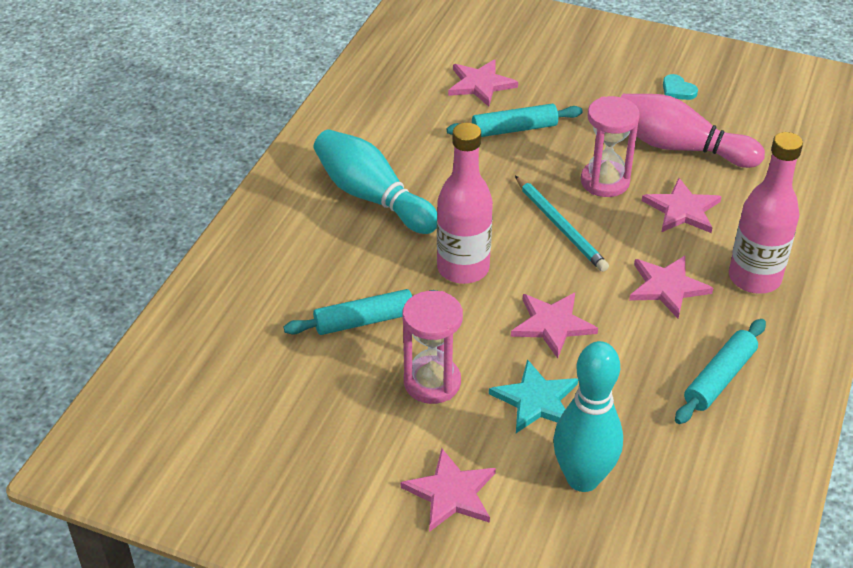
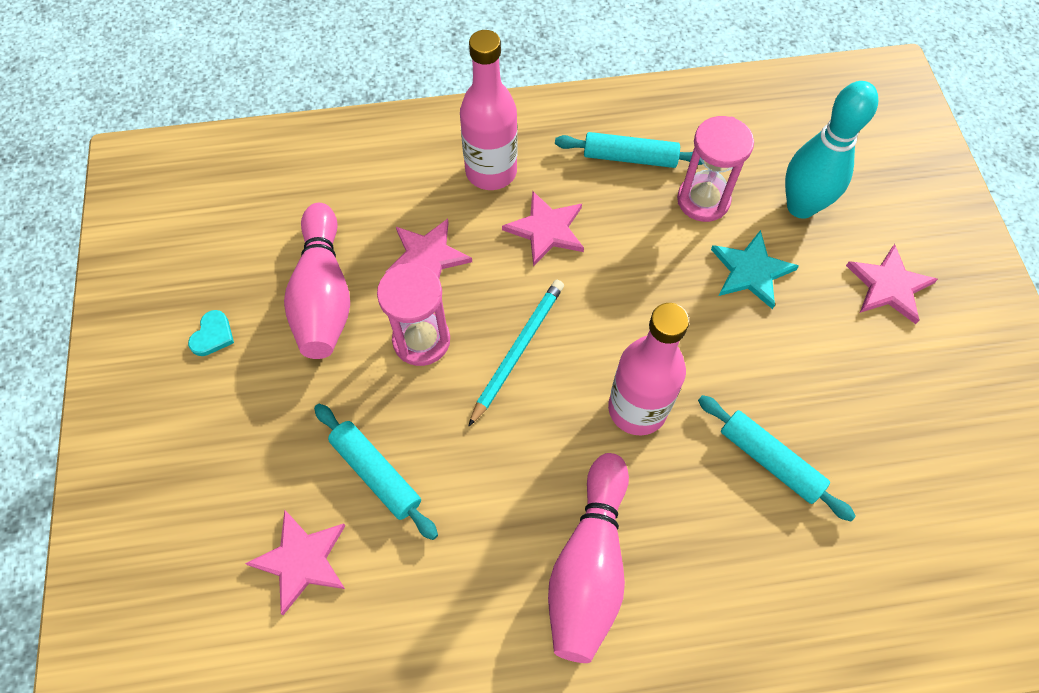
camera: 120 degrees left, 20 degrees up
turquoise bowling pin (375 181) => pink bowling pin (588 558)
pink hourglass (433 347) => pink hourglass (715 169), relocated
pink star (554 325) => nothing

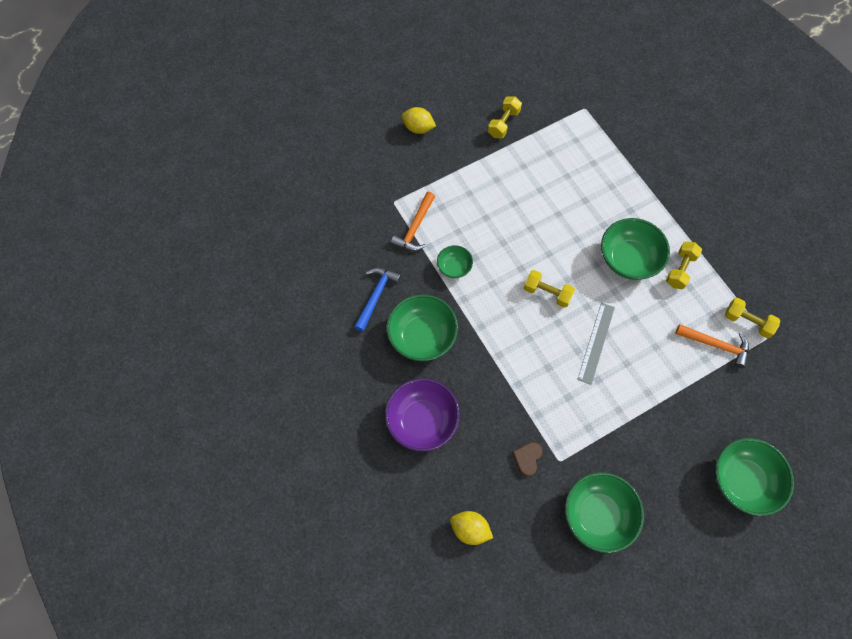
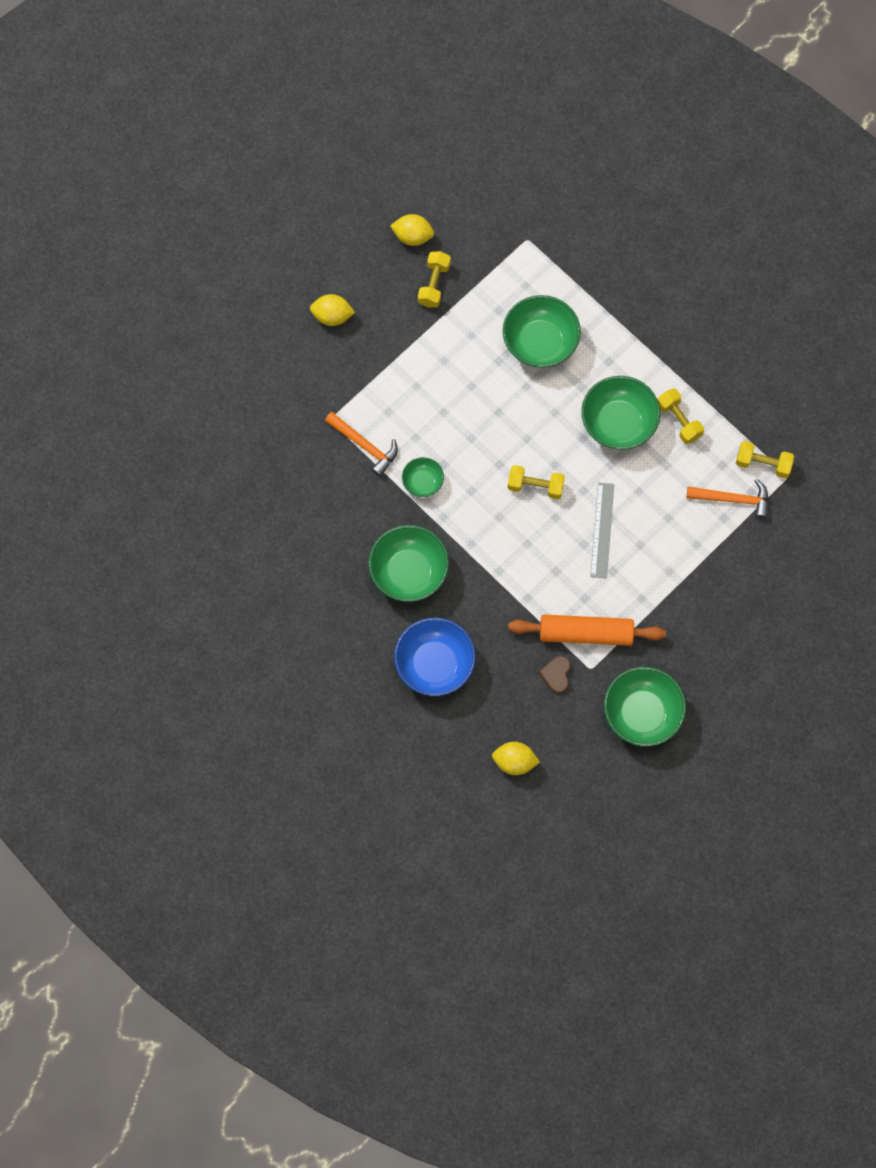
camera: 15 degrees left, 5 degrees up
orange hammer (412 221) => orange hammer (361 444), 60 degrees counterclockwise
yellow dumbbell (684 265) => yellow dumbbell (681 416), 45 degrees counterclockwise
blue hammer (377 300) => nothing
purple bowl (422 415) => blue bowl (435 657)
green bowl (754 477) => green bowl (542 331), relocated
nothing => yellow lemon (412 230)
nothing => orange rolling pin (587 630)

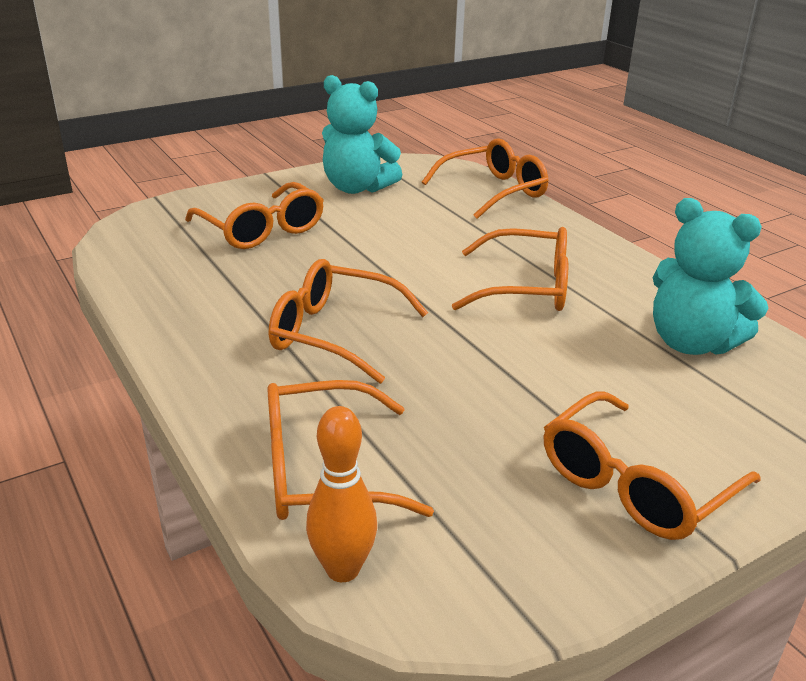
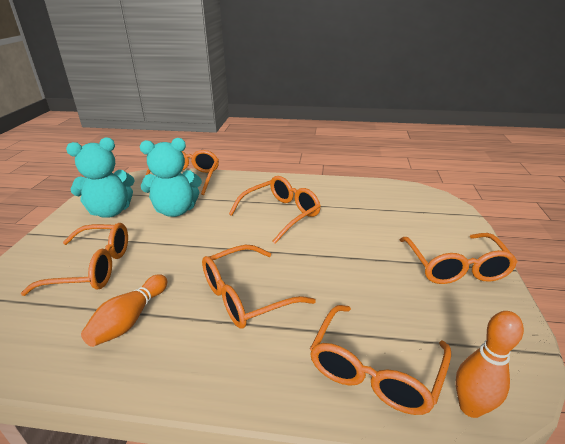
camera: 50 degrees left, 0 degrees up
turquoise teddy bear (710 276) => turquoise teddy bear (171 177), relocated
nothing => orange bowling pin (124 310)

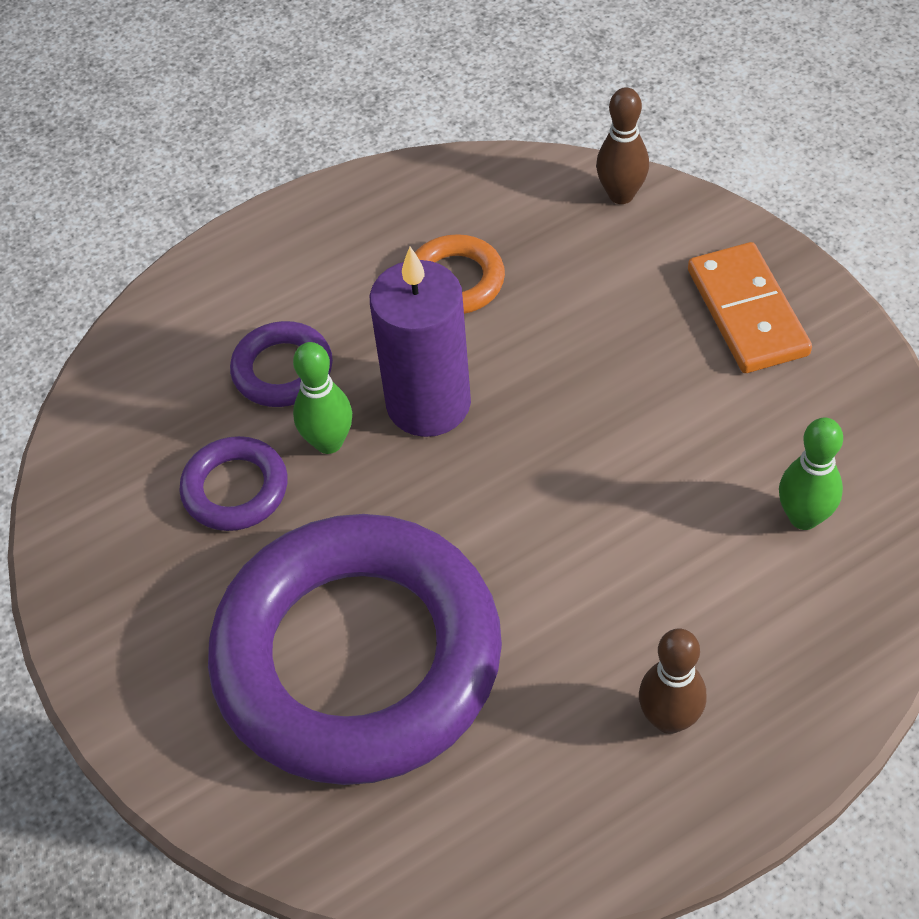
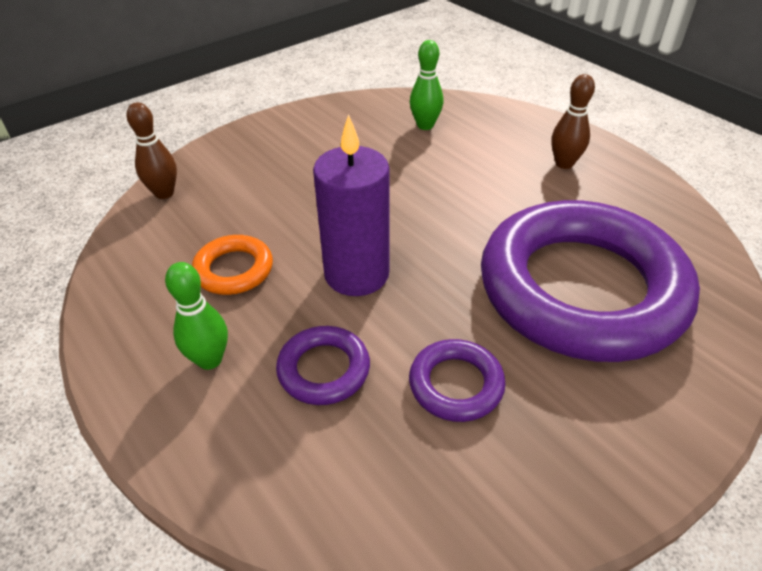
camera: 100 degrees left, 10 degrees down
orange domino (750 307) => nothing
green bowling pin (322 398) => green bowling pin (196 316), relocated

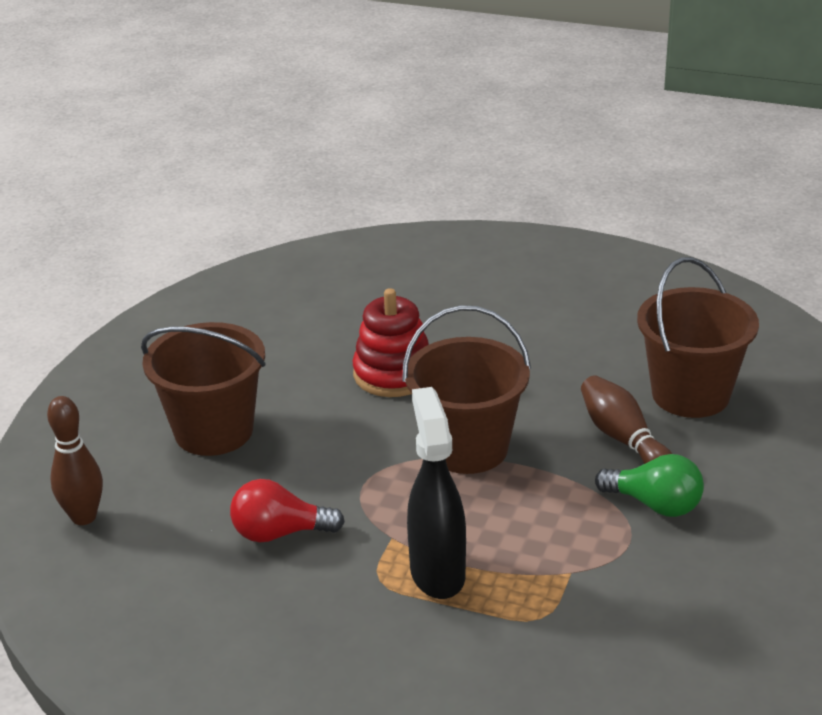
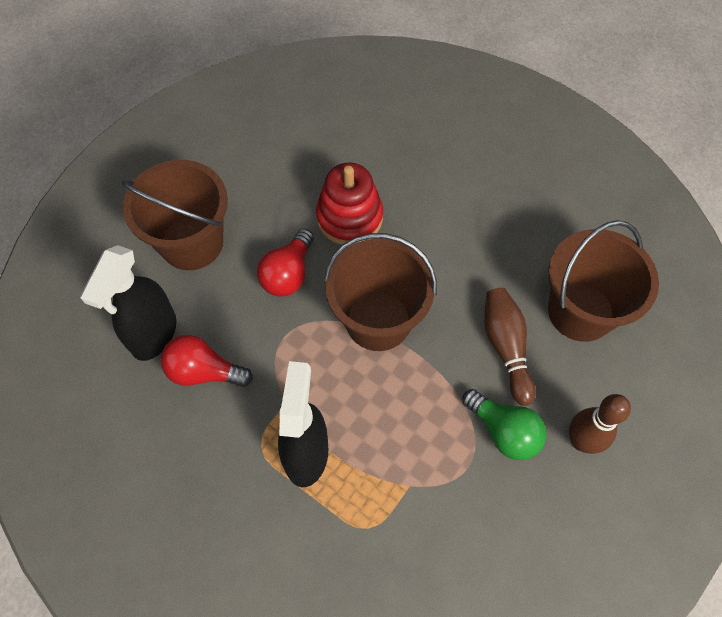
camera: 15 degrees right, 30 degrees up
brown bowling pin (75 460) => brown bowling pin (600 424), relocated
nothing => red light bulb (285 262)
nothing => black spray bottle (128 303)

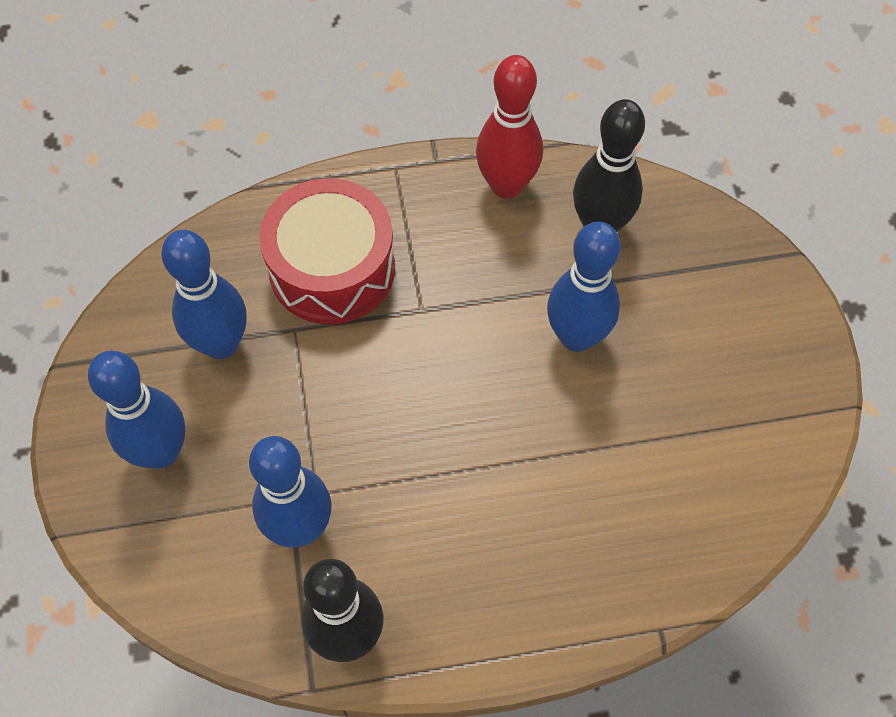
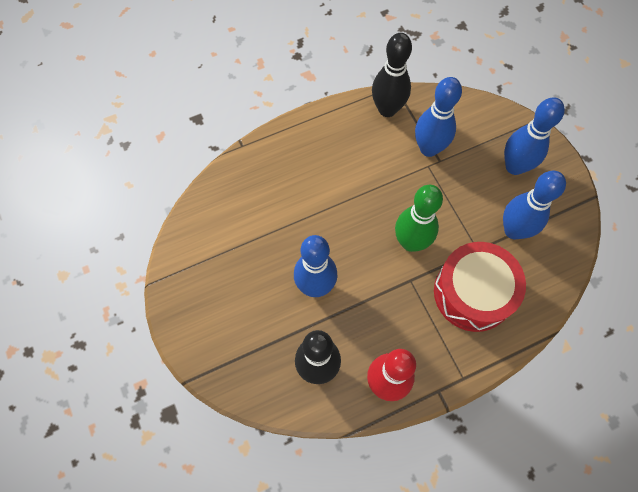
camera: 165 degrees right, 5 degrees up
nothing => green bowling pin (419 218)

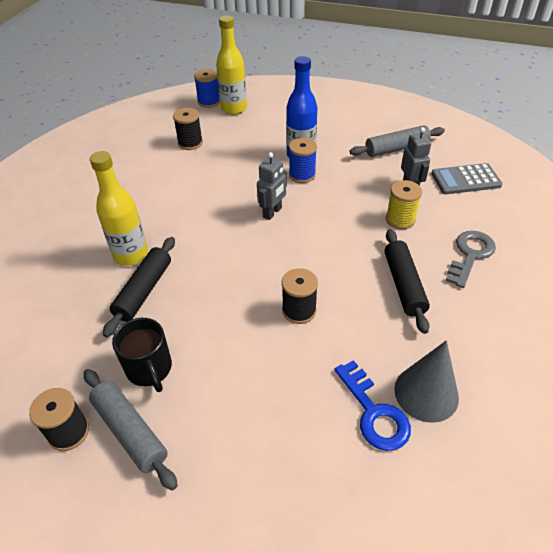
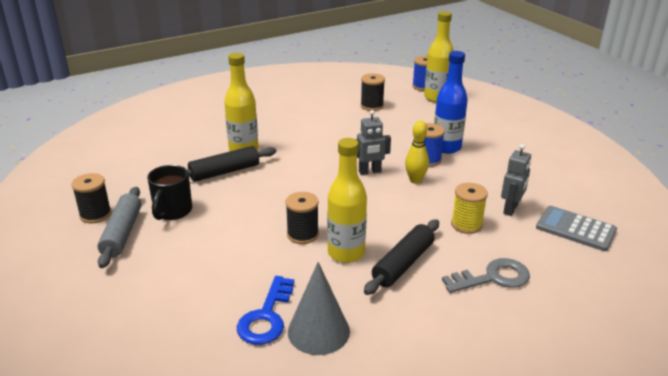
camera: 40 degrees right, 15 degrees down
grey rolling pin (397 141) => nothing
nothing => yellow bowling pin (417 152)
nothing => yellow bottle (347 200)

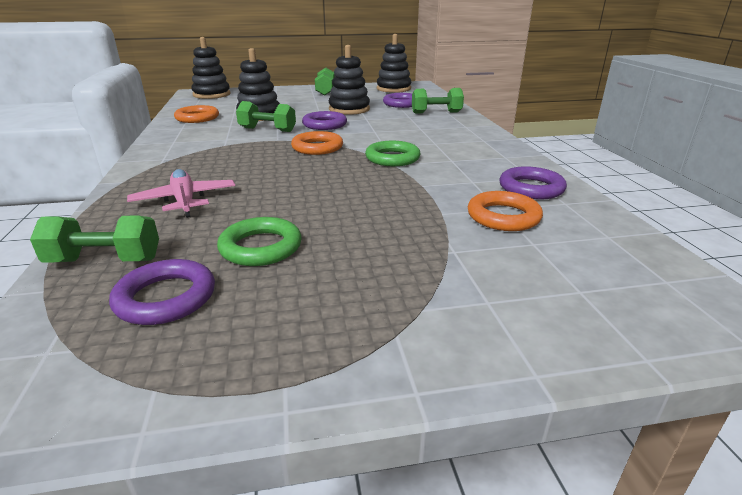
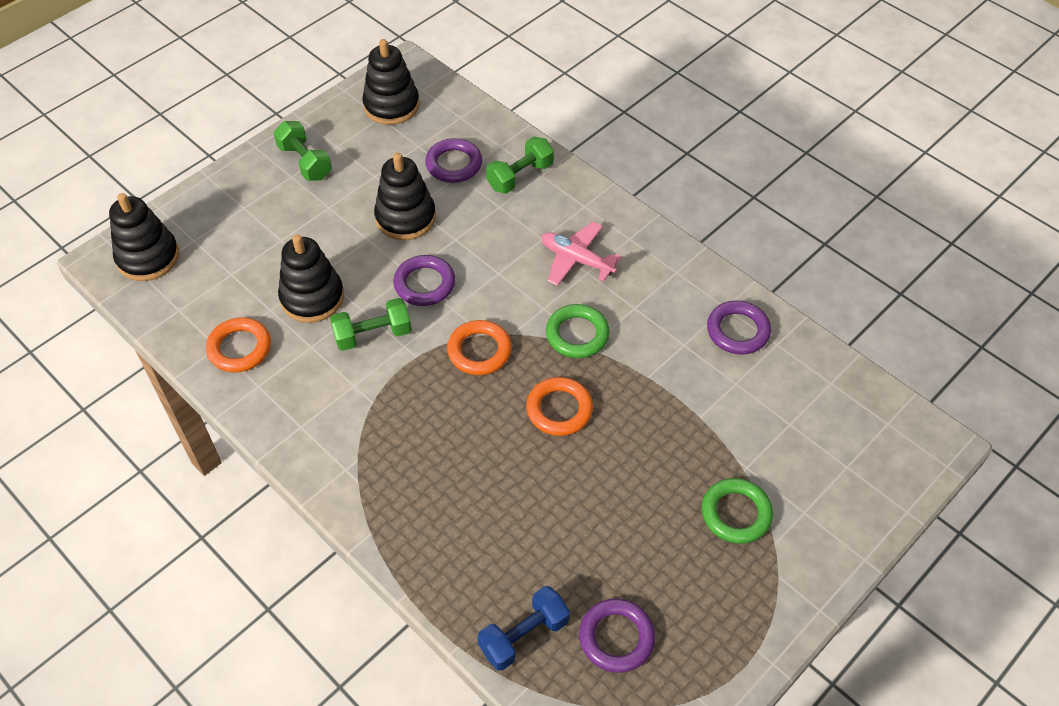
camera: 35 degrees left, 25 degrees up
pink plane (181 193) => pink plane (581 254), relocated
orange ring (505 211) => orange ring (559 406), relocated
green dumbbell (94 239) => blue dumbbell (523 628)
green ring (259 241) => green ring (737 511), relocated

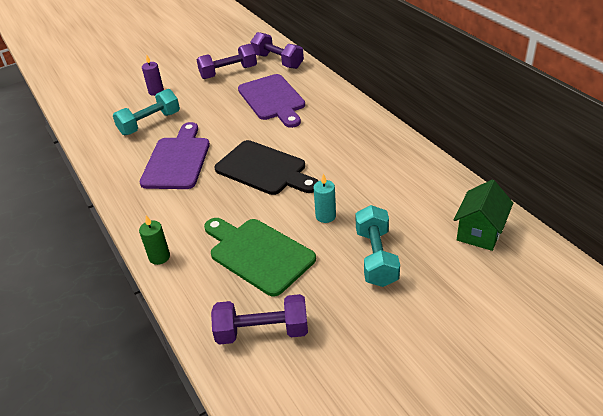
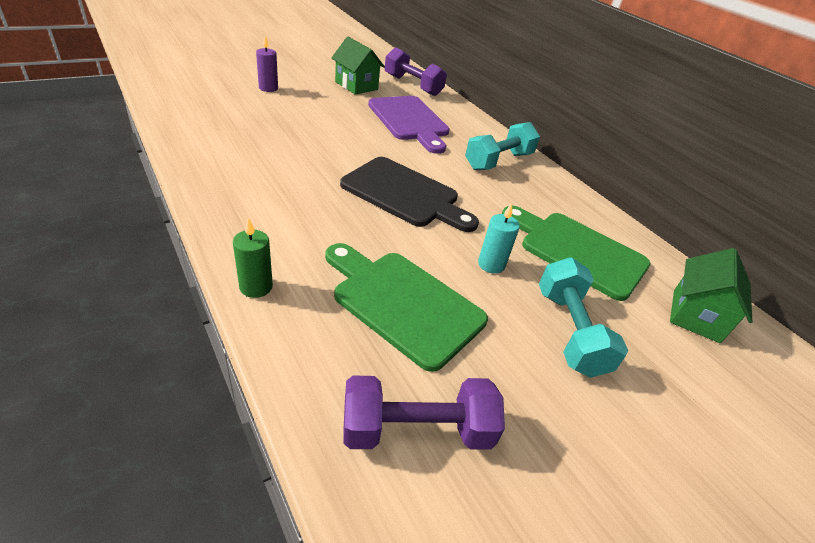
camera: 10 degrees left, 0 degrees up
purple dumbbell (227 61) => green house (358 66)
turquoise dumbbell (146 112) => turquoise dumbbell (502 146), relocated
purple cutting board (175 155) => nothing
nothing => green cutting board (576 253)

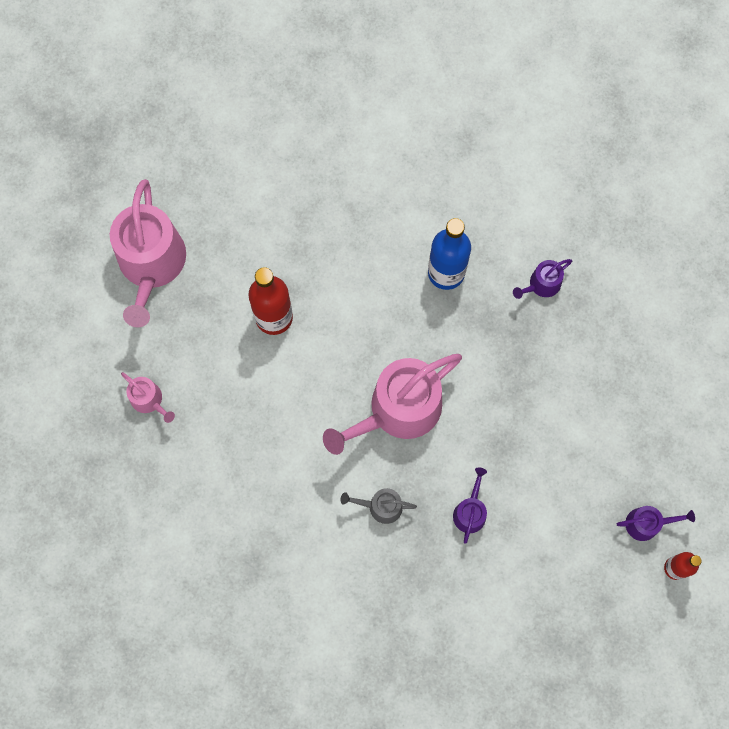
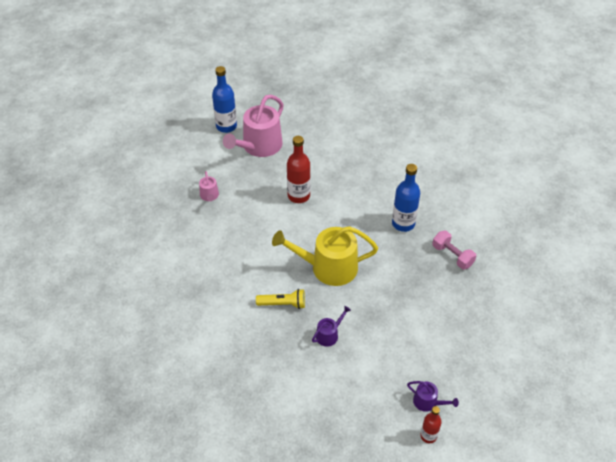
camera: 35 degrees right, 25 degrees down
purple watering can (542 279) => pink dumbbell (454 250)
pink watering can (392 404) => yellow watering can (325 256)
grey watering can (379 506) => yellow flashlight (280 299)
nothing => blue bottle (224 99)

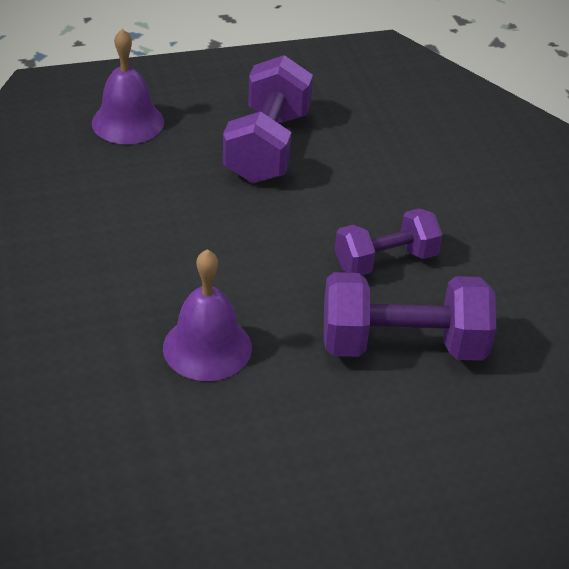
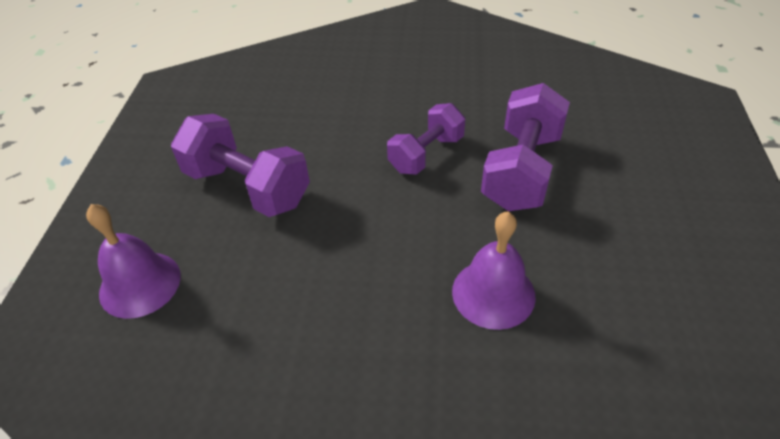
camera: 65 degrees left, 5 degrees up
purple dumbbell (388 241) => purple dumbbell (426 139), 45 degrees clockwise

